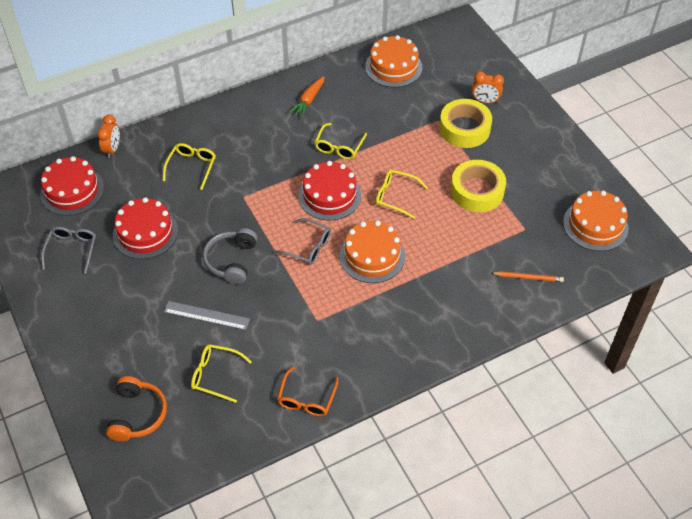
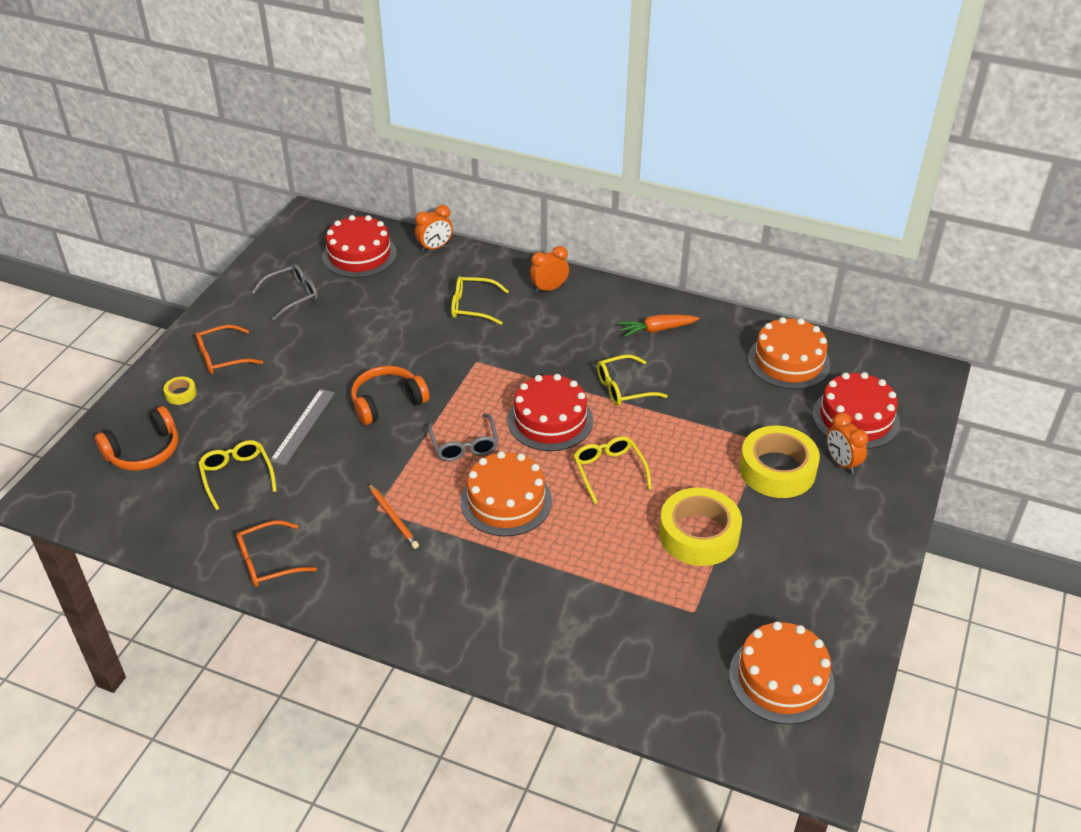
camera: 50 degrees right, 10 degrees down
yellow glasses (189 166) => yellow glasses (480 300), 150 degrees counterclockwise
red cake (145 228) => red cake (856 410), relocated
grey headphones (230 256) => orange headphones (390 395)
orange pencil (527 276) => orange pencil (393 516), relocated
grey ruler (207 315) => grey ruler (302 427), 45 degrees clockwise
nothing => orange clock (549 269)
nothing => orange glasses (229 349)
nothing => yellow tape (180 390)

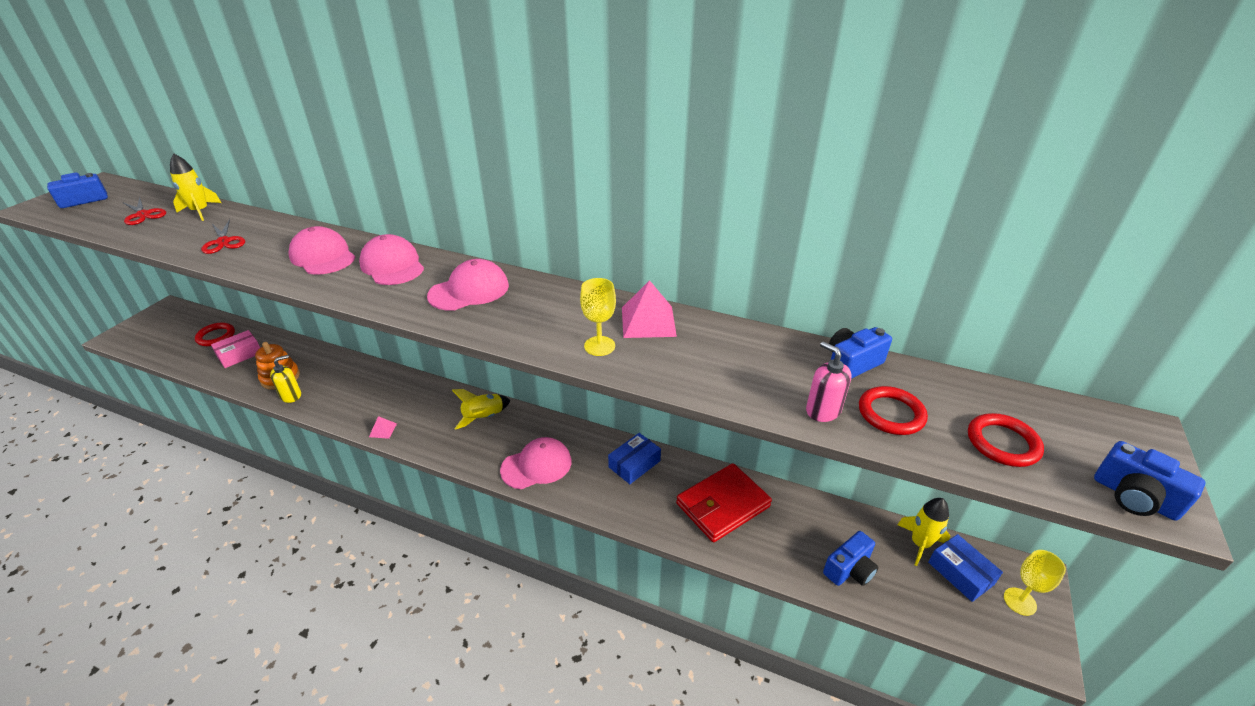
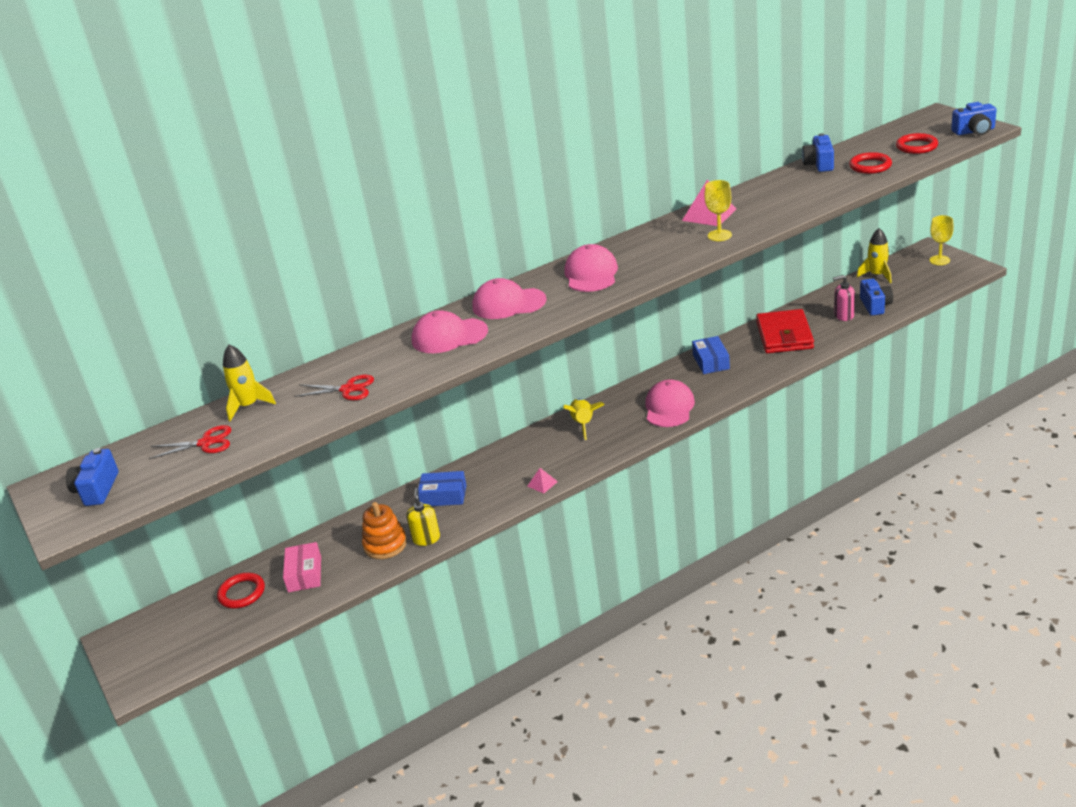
camera: 50 degrees left, 5 degrees down
pink soap dispenser (828 381) => pink soap dispenser (844 298), relocated
blue box (965 568) => blue box (442 488), relocated

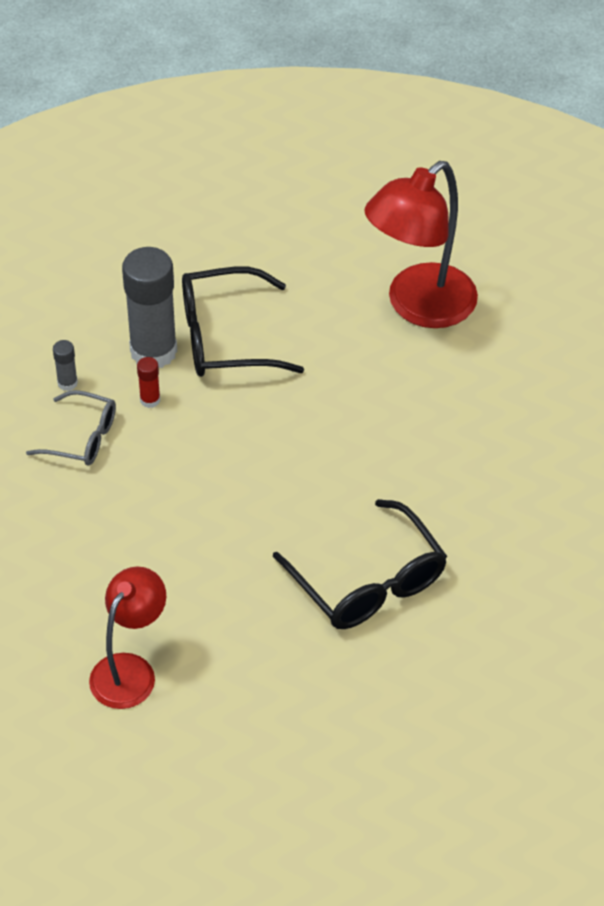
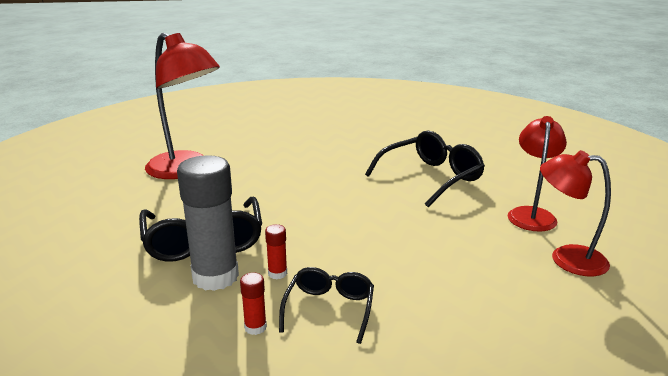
camera: 95 degrees left, 25 degrees down
grey glue stick (65 365) => red glue stick (253 304)
grey glasses (71 428) => black glasses (326 305)
nothing => red lamp (537 174)

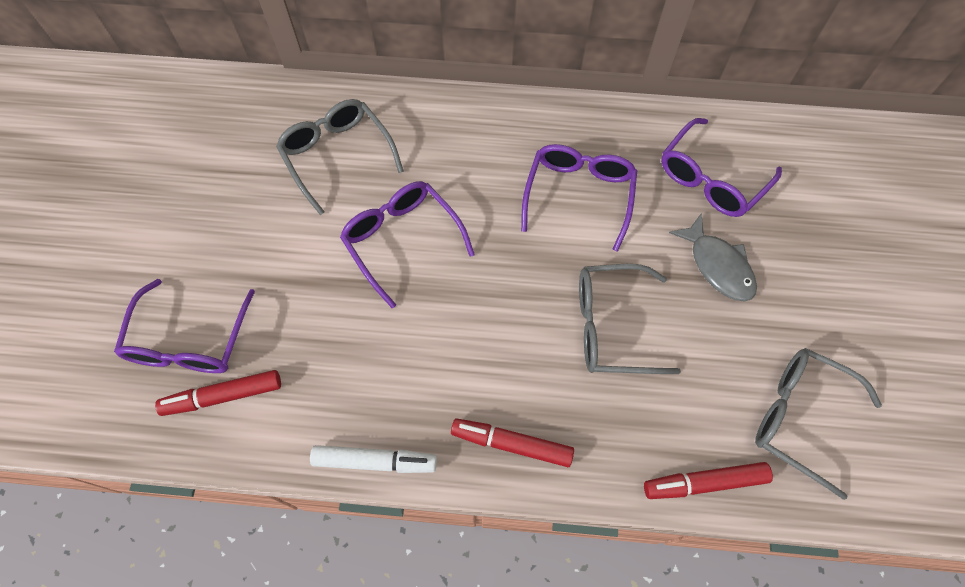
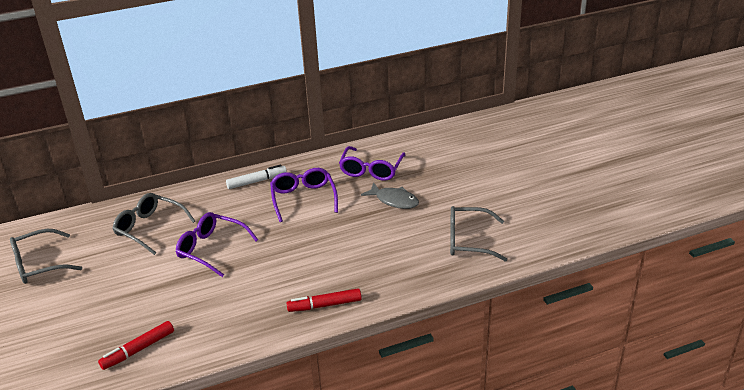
camera: 25 degrees left, 30 degrees down
grey glasses (630 319) => grey glasses (46 256), relocated
purple glasses (184 326) => nothing
white marker (373 459) => white marker (256 176), relocated
red marker (708 480) => nothing

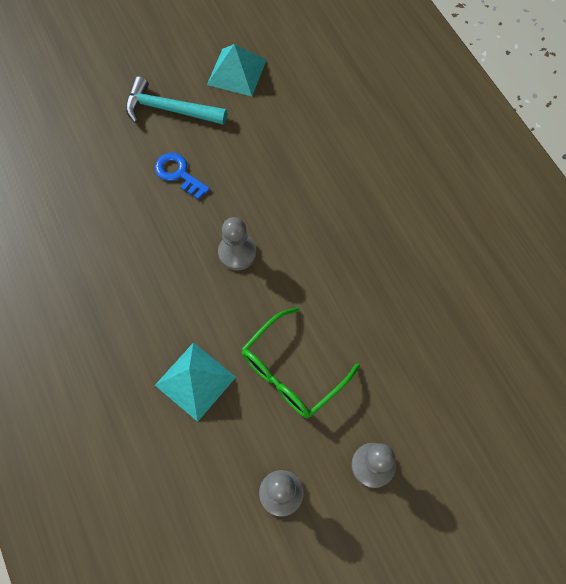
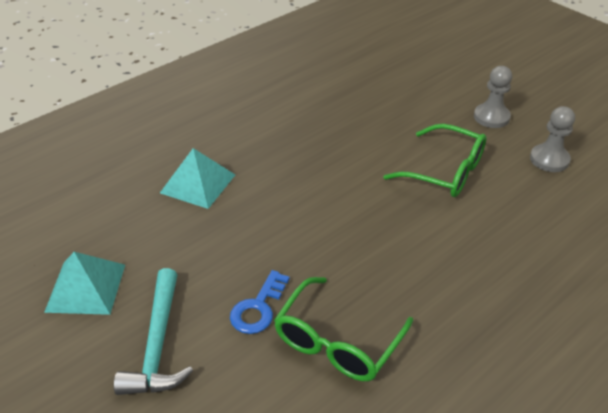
camera: 105 degrees left, 25 degrees down
grey pawn (237 244) => nothing
turquoise pyramid (195 382) => turquoise pyramid (197 178), relocated
nothing => green glasses (343 329)

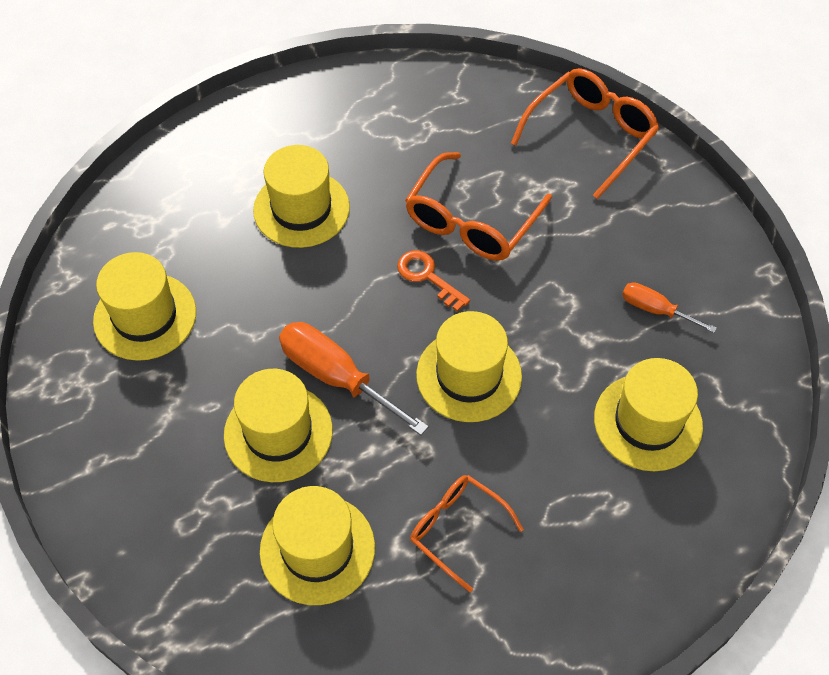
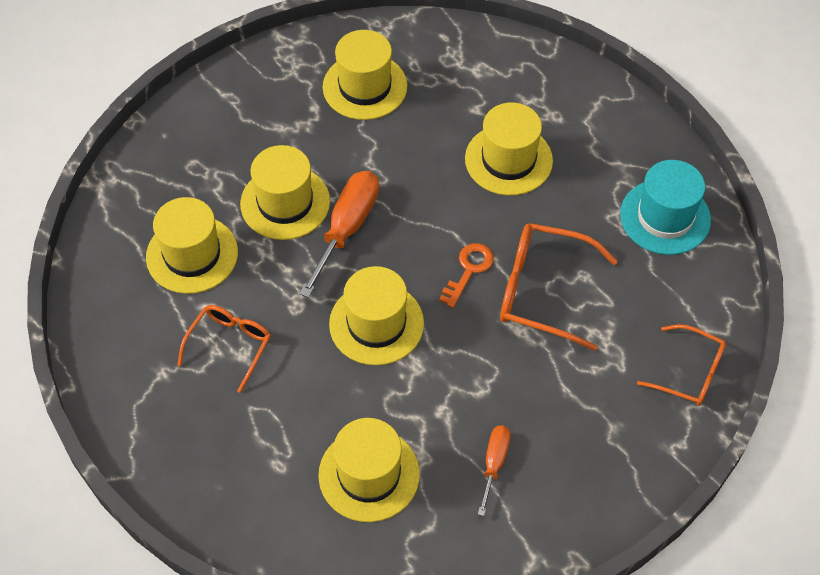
camera: 75 degrees right, 0 degrees up
orange glasses (585 133) => orange glasses (681 365), x0.65
nothing => turquoise hat (665 207)

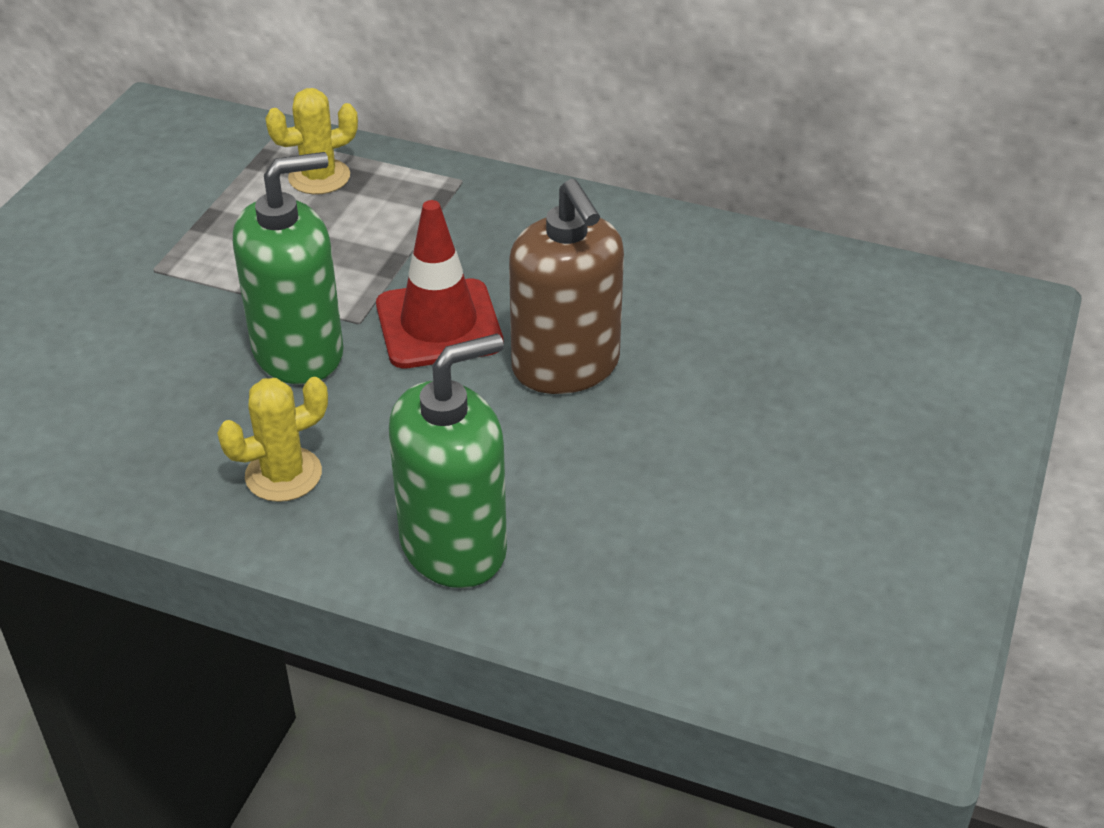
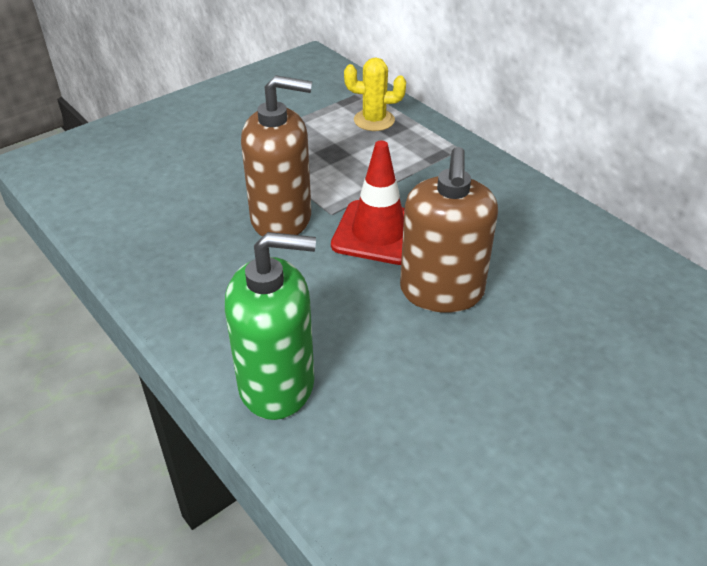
camera: 30 degrees right, 0 degrees up
green soap dispenser (288 268) => brown soap dispenser (276 156)
yellow cactus (272 439) => nothing

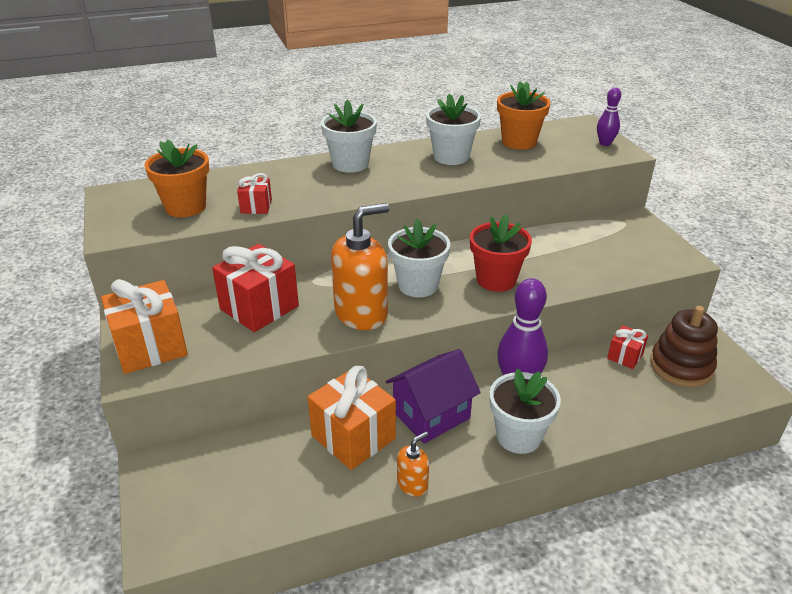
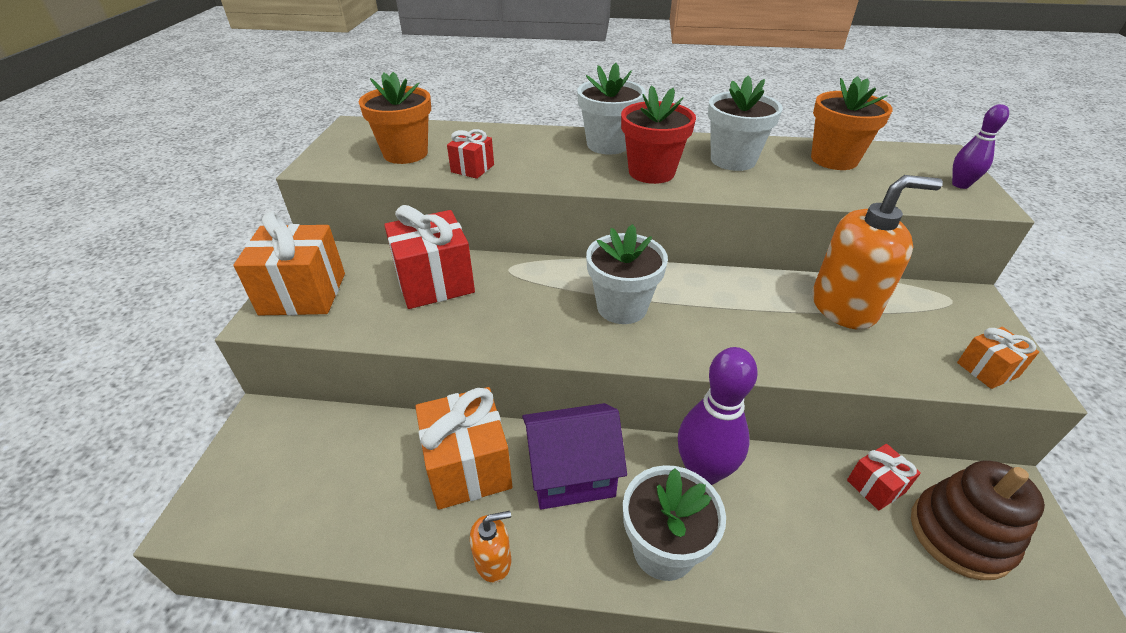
camera: 25 degrees right, 5 degrees up
orange soap dispenser (360 266) => orange soap dispenser (877 252), relocated
red flower pot (501 253) => red flower pot (658 134), relocated
nothing => orange gift (998 358)

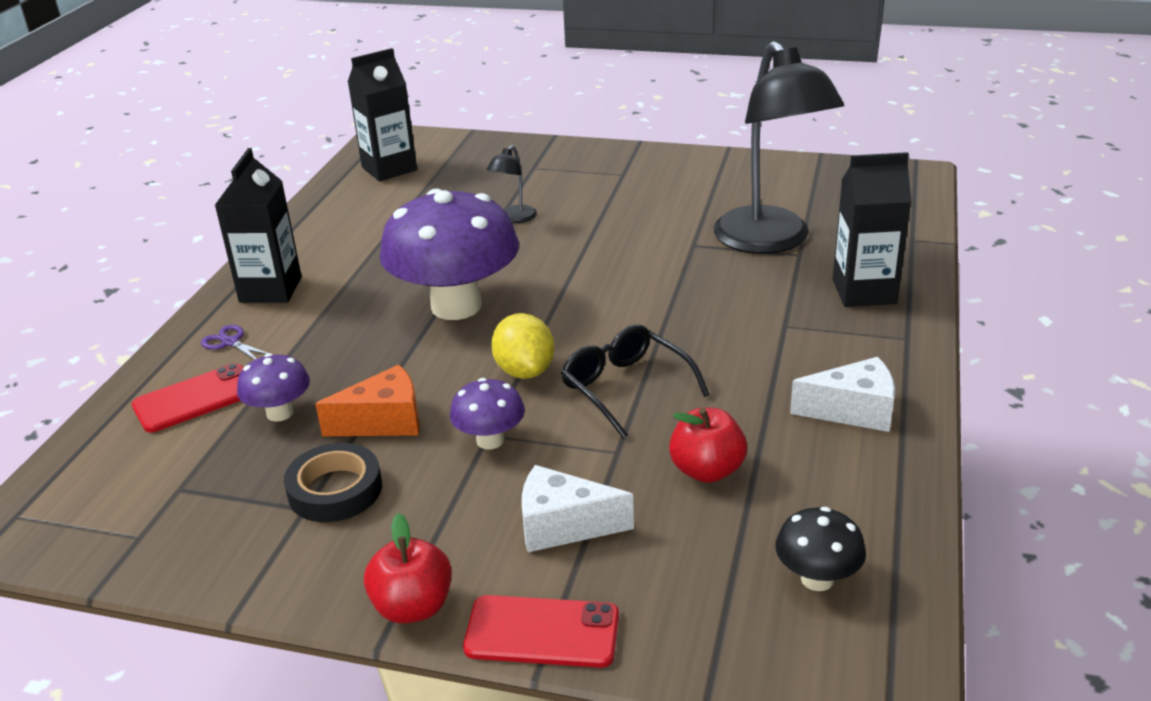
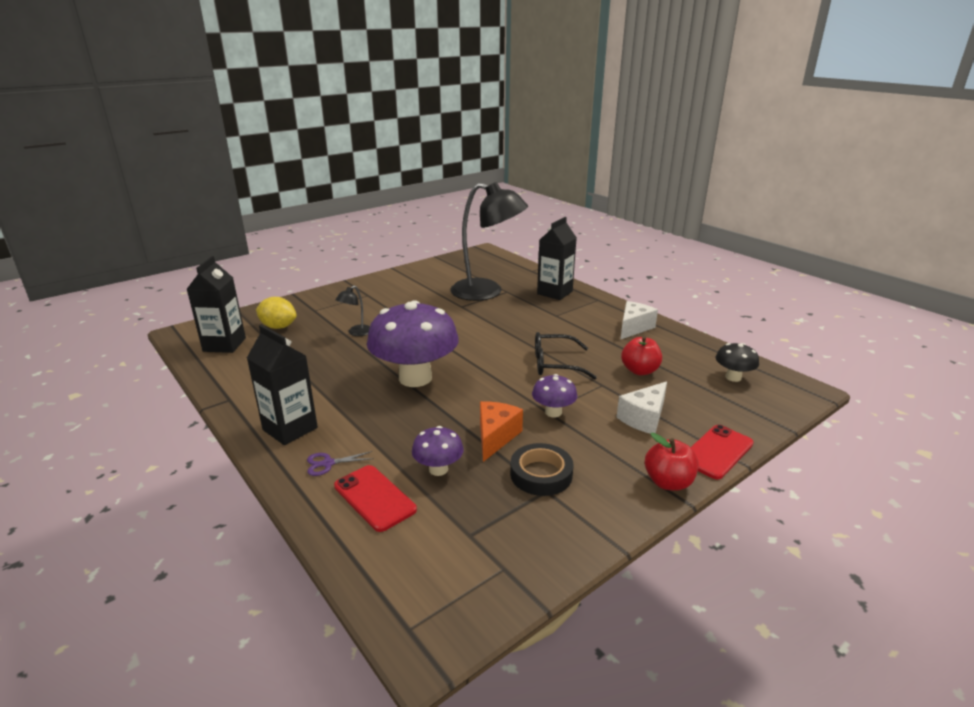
camera: 55 degrees left, 5 degrees down
black lamp (512 184) => black lamp (352 311), 60 degrees clockwise
yellow lemon (522 346) => yellow lemon (276 313), relocated
red phone (188 398) => red phone (375 498), 45 degrees counterclockwise

